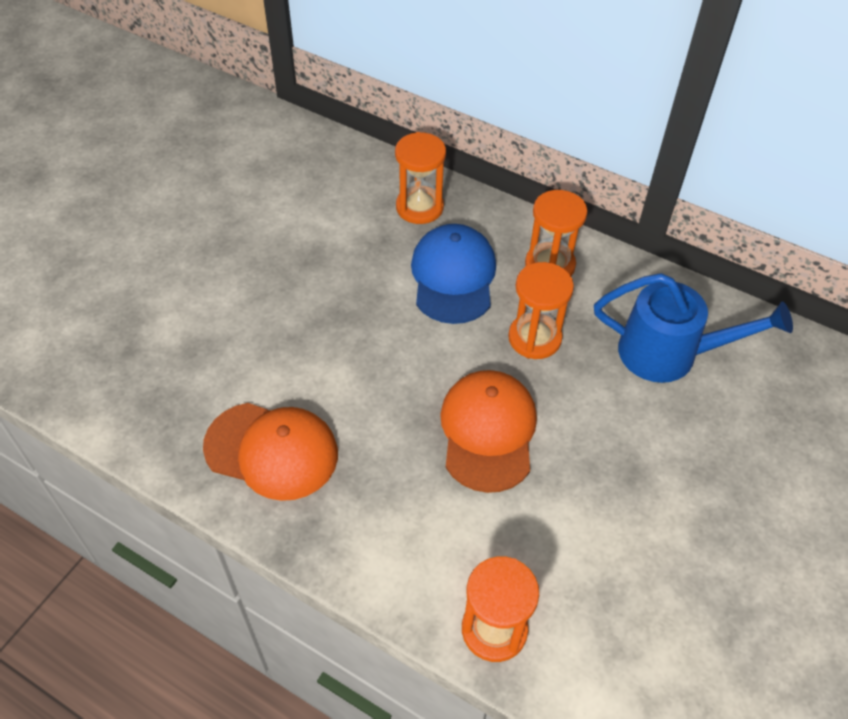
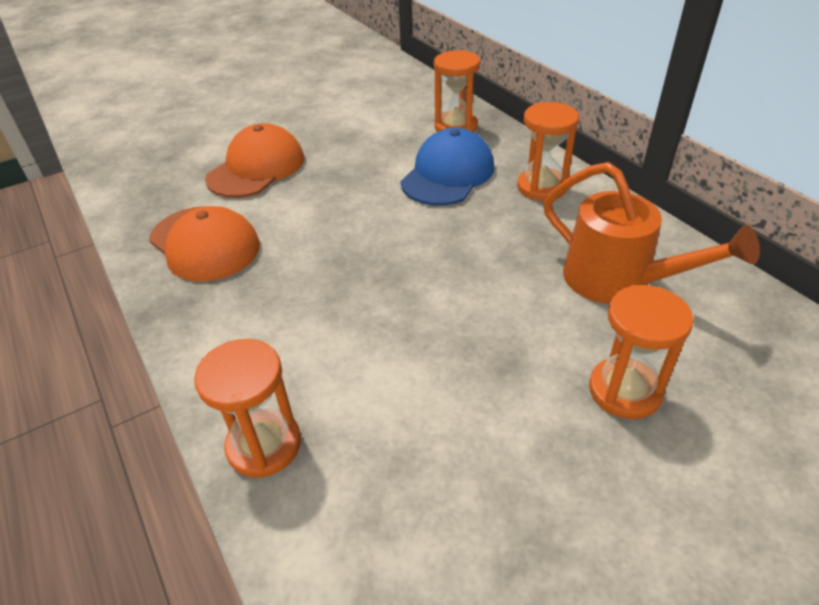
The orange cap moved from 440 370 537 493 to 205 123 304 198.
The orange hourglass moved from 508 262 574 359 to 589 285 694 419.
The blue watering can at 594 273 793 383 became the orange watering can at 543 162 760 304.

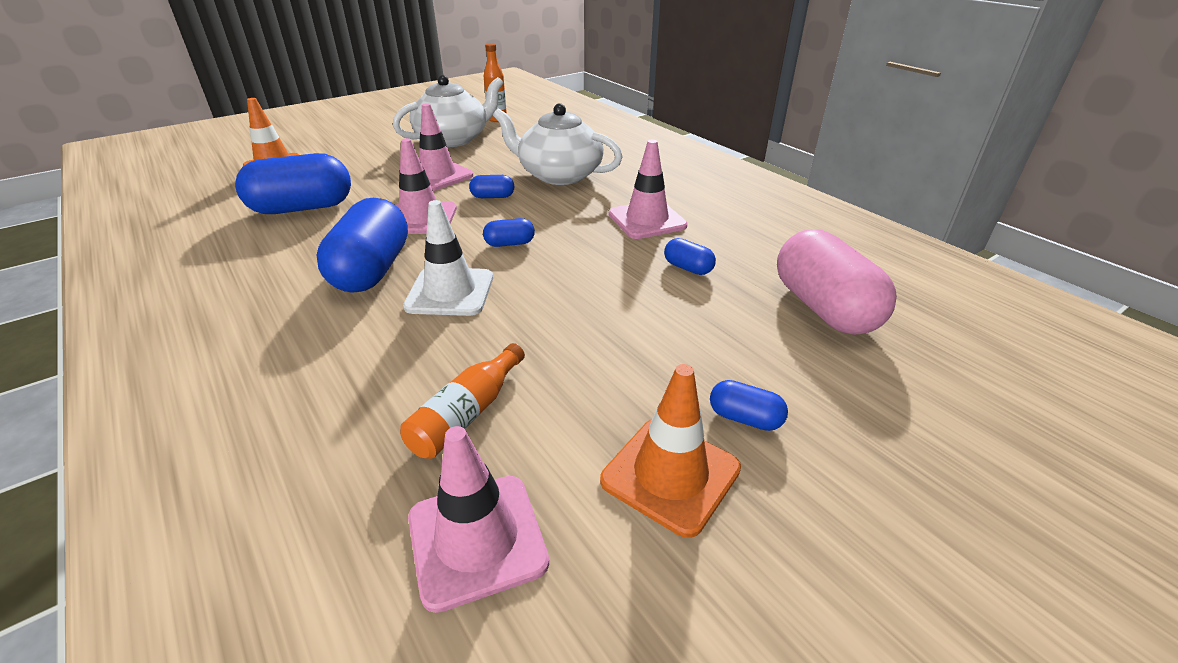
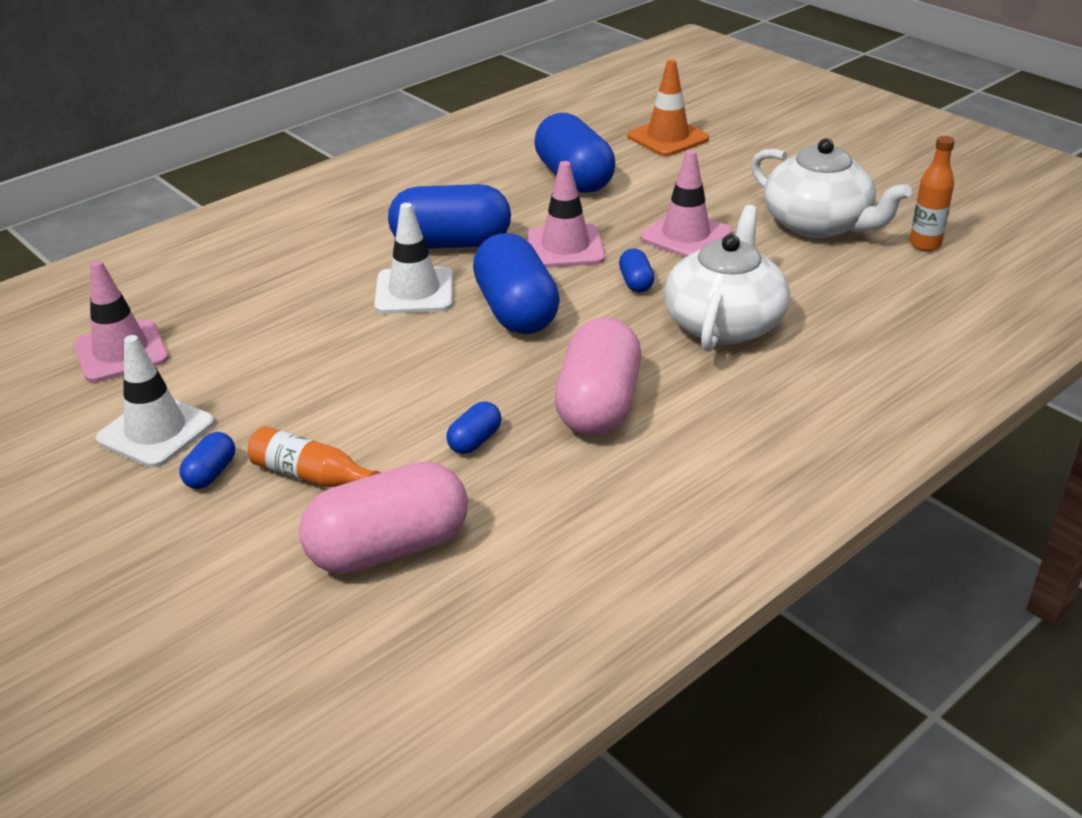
The orange bottle moved from 400 343 525 459 to 248 426 382 487.
The pink traffic cone at 609 140 688 239 was replaced by the pink capsule at 555 318 641 436.
The orange traffic cone at 600 364 741 538 became the white traffic cone at 96 335 215 468.
The blue capsule at 483 218 535 247 changed to 2.23 times the size.

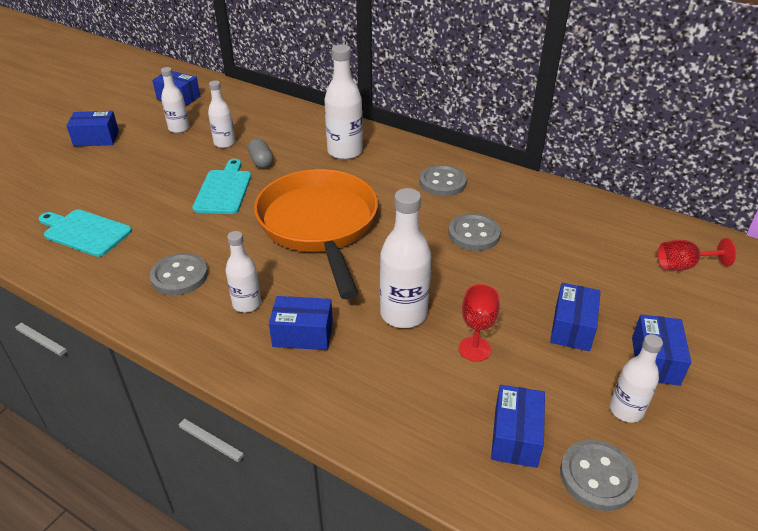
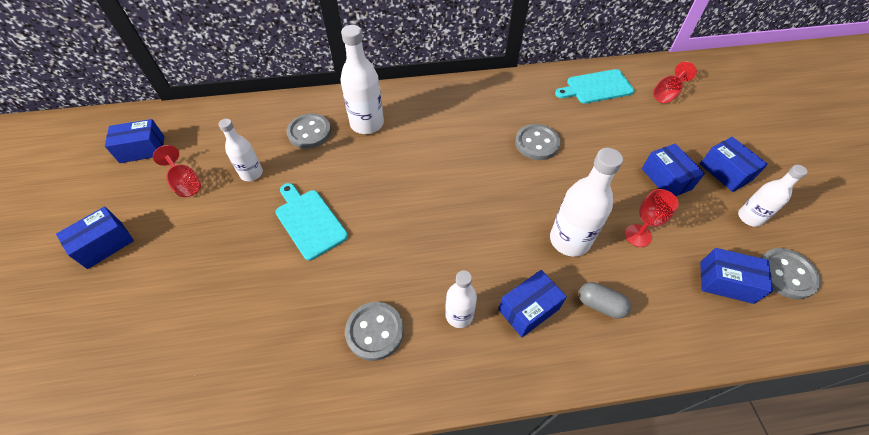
The orange pan at 254 169 378 299 disappeared.
The turquoise cutting board moved from 39 209 132 257 to 555 69 635 104.
The grey capsule moved from 248 138 273 168 to 579 282 631 319.
The grey button moved from 419 165 467 196 to 286 114 331 149.
The white bottle at 161 67 189 133 was replaced by the red goblet at 153 145 201 197.
The blue box at 491 385 545 468 turned 45 degrees counterclockwise.

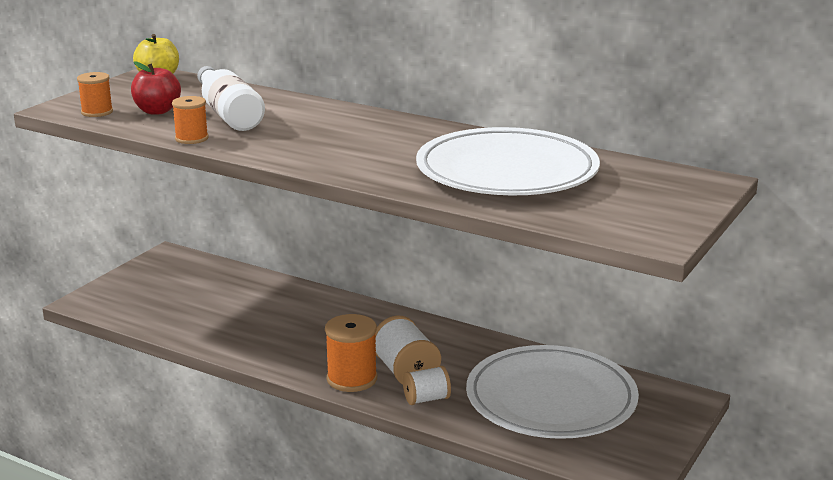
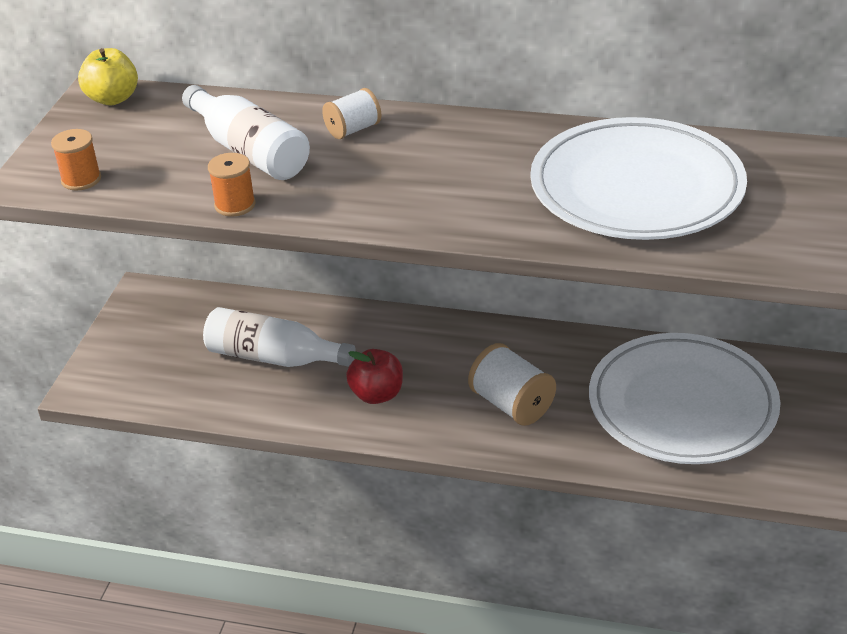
The orange spool at 325 314 377 392 disappeared.
The white bottle at 203 307 356 367 appeared.
The red apple moved from 131 61 181 114 to 346 349 403 404.
The white spool moved from 403 366 451 405 to 322 88 381 139.

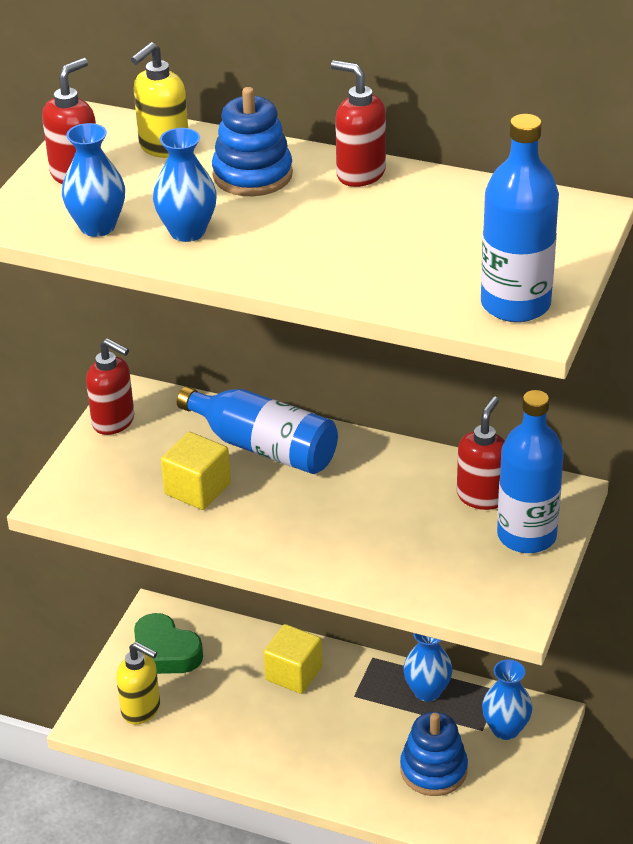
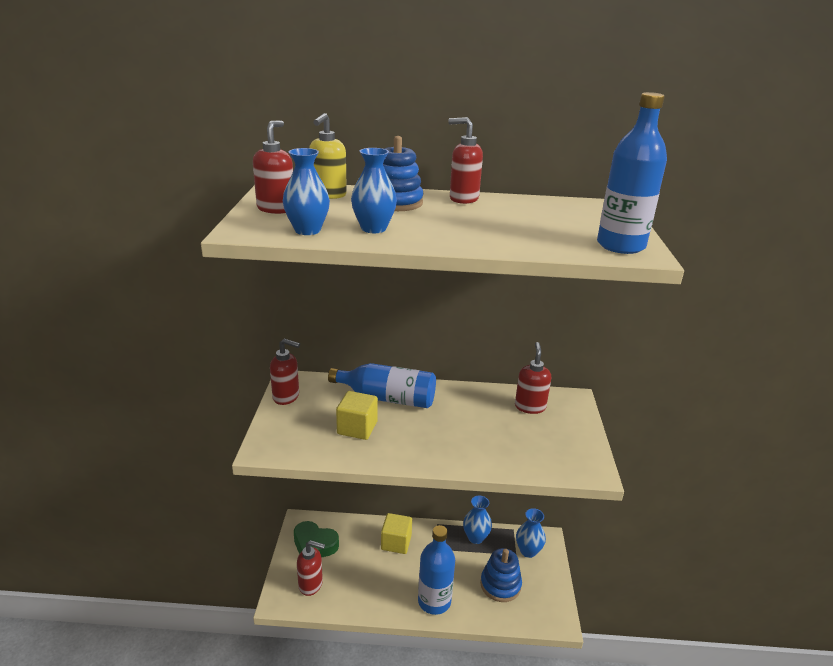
The blue bottle moved from 497 390 564 553 to 418 525 455 615.
The yellow soap dispenser at 116 642 160 725 became the red soap dispenser at 297 540 325 596.

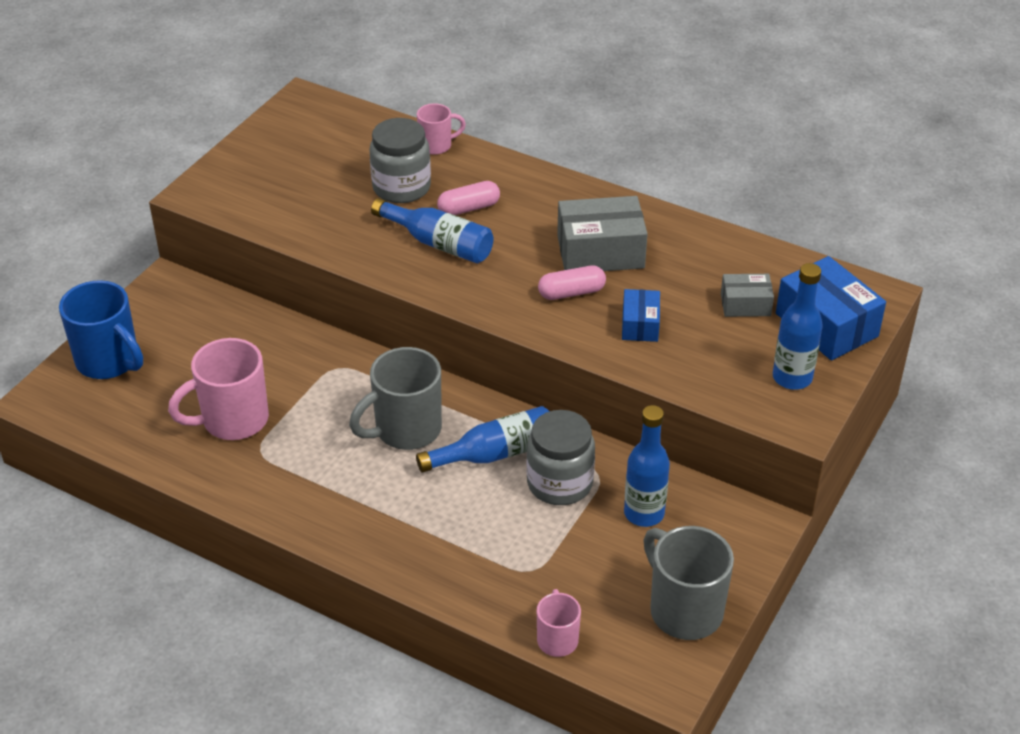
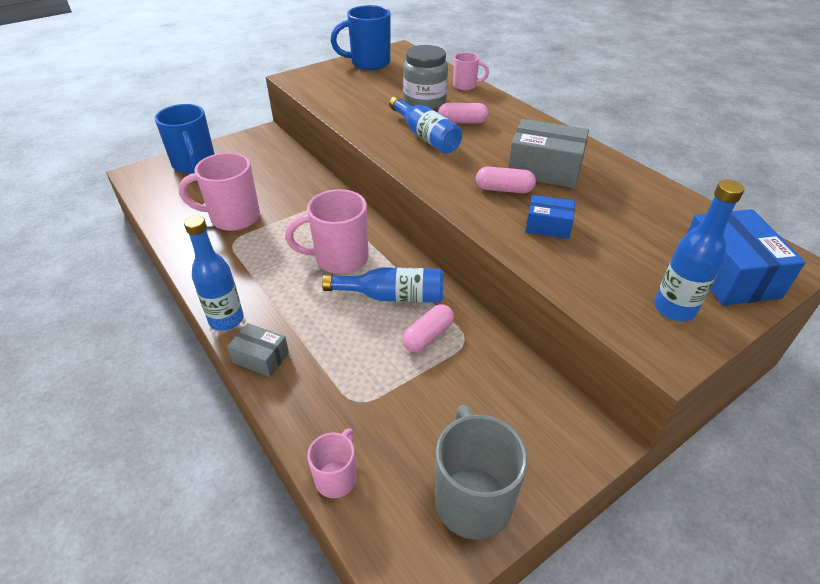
The blue mug at 330 5 391 70 appeared.
The blue bottle moved from 624 405 670 527 to 184 215 244 331.
The grey box moved from 721 274 774 317 to 227 323 289 377.
The grey jar at 526 410 595 505 was replaced by the pink capsule at 402 304 454 352.
The grey mug at 349 347 442 450 became the pink mug at 285 189 369 274.
The blue box at 622 289 660 342 turned 75 degrees clockwise.

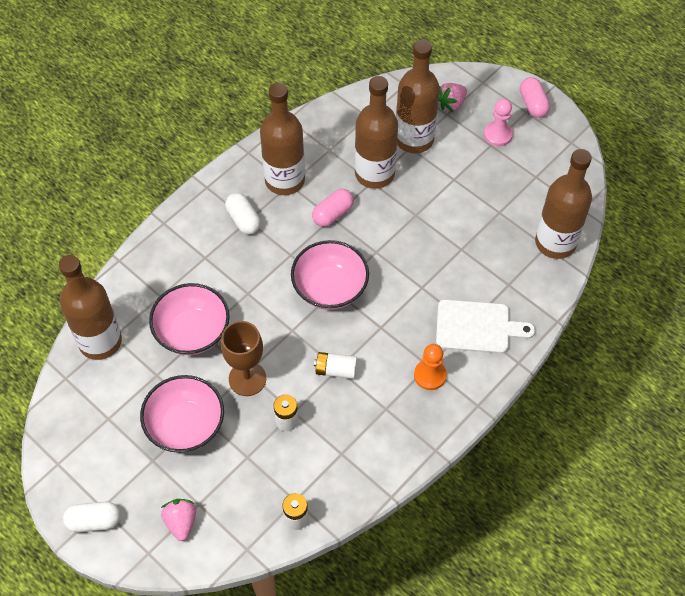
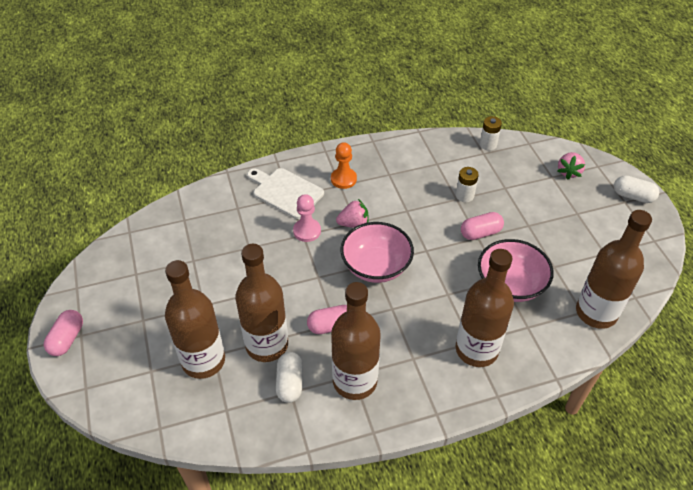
The pink bowl at 140 375 224 453 disappeared.
The white battery at 314 352 357 379 disappeared.
The white capsule moved from 225 193 261 234 to 276 352 303 403.
The pink strawberry moved from 439 83 467 112 to 336 199 369 228.
The pink pawn moved from 484 99 513 146 to 293 194 321 242.
The brown bottle moved from 535 149 592 259 to 456 249 514 367.
The brown goblet at 221 321 266 396 was replaced by the pink capsule at 461 212 504 240.

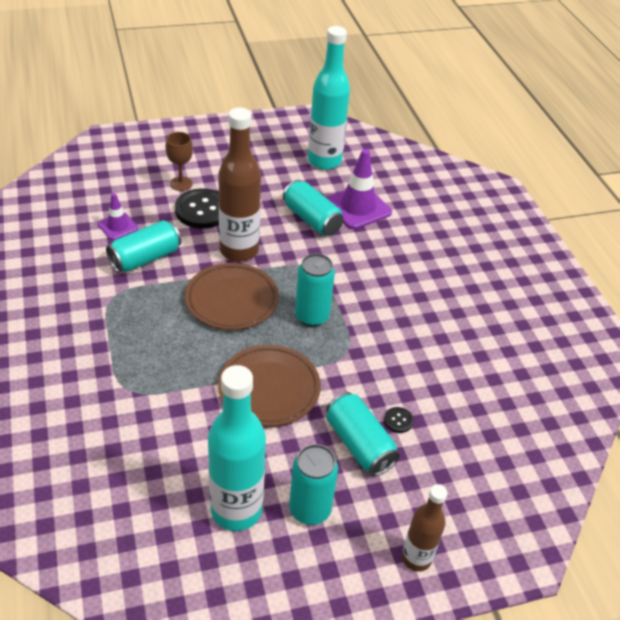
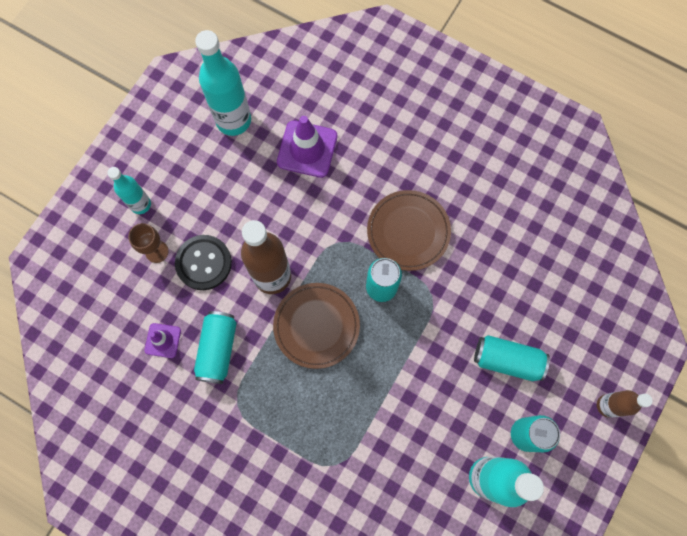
The turquoise can at 283 180 344 236 disappeared.
The black button at 384 407 414 433 disappeared.
The turquoise bottle at 107 167 151 214 appeared.
The brown plate moved from 218 345 321 426 to 367 190 451 271.

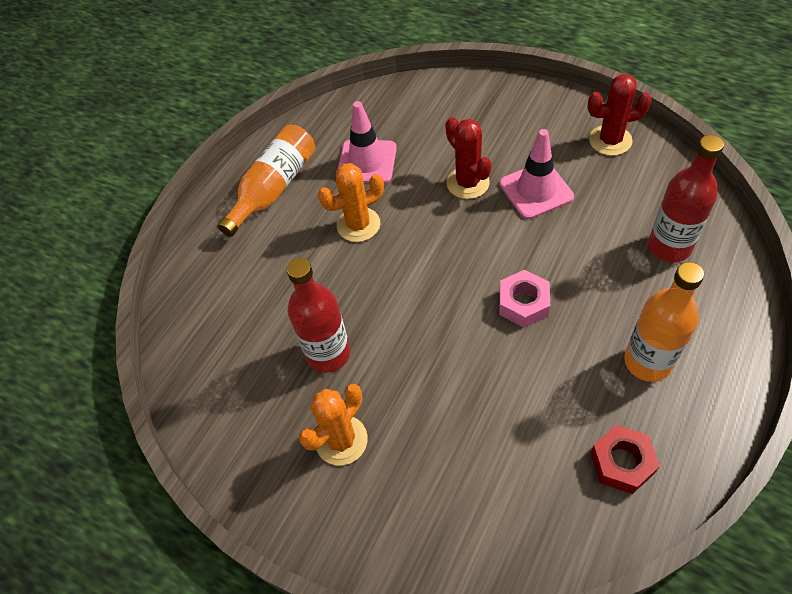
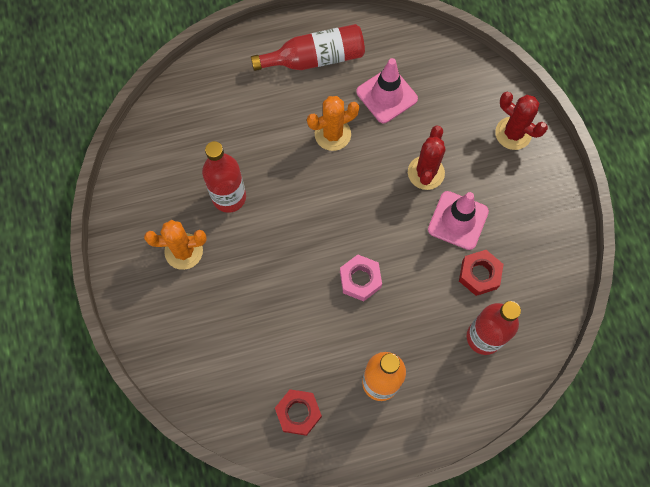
The red nut at 459 250 504 296 appeared.
The red cactus moved from 587 74 652 156 to 495 92 548 150.
The orange bottle at 218 125 315 237 became the red bottle at 251 24 365 71.
The orange cactus at 318 163 384 242 turned 45 degrees counterclockwise.

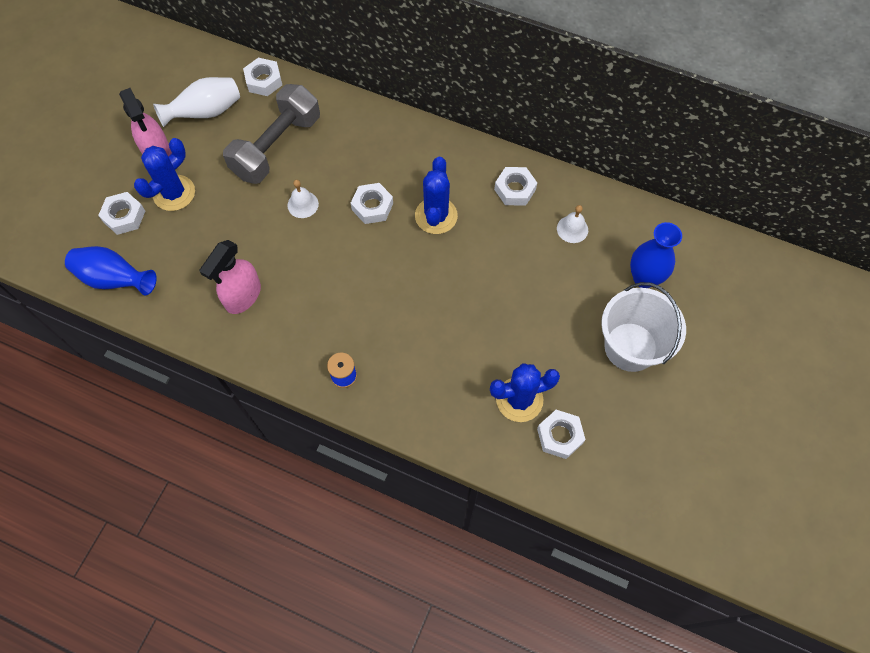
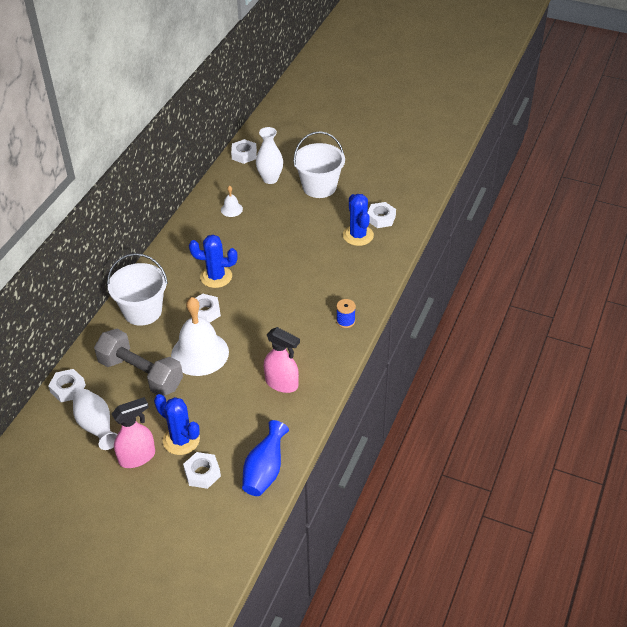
The white bucket at 107 253 168 326 appeared.
The white nut moved from 494 167 537 205 to 231 139 257 164.
The blue vase at 630 222 682 288 became the white vase at 256 127 283 184.
The white bell at 287 180 319 218 changed to 2.28 times the size.

